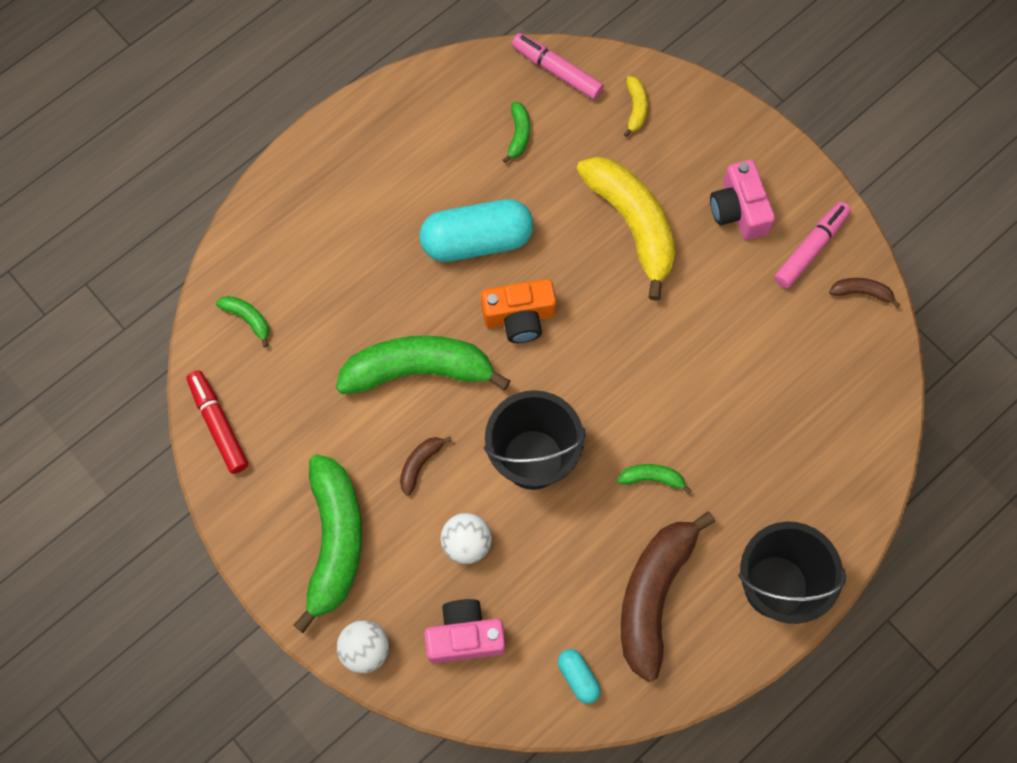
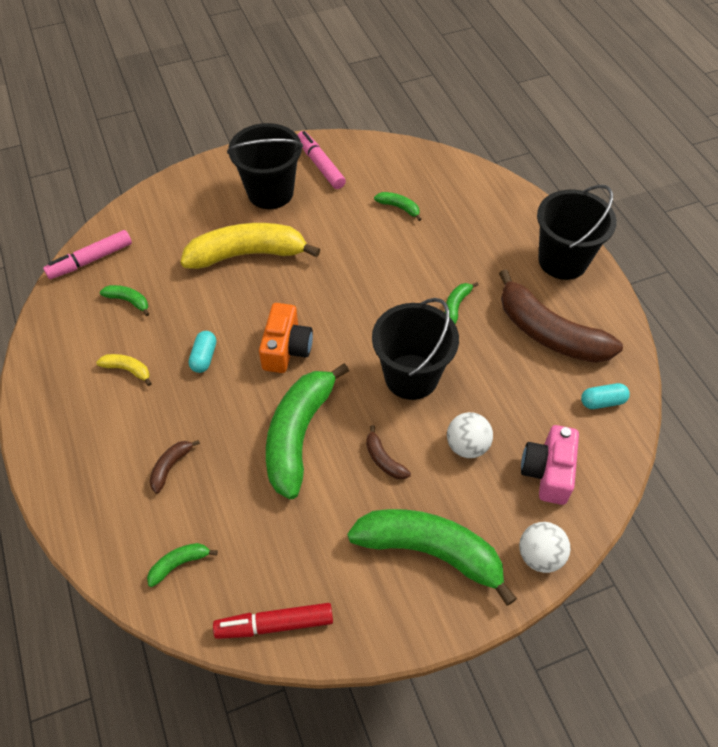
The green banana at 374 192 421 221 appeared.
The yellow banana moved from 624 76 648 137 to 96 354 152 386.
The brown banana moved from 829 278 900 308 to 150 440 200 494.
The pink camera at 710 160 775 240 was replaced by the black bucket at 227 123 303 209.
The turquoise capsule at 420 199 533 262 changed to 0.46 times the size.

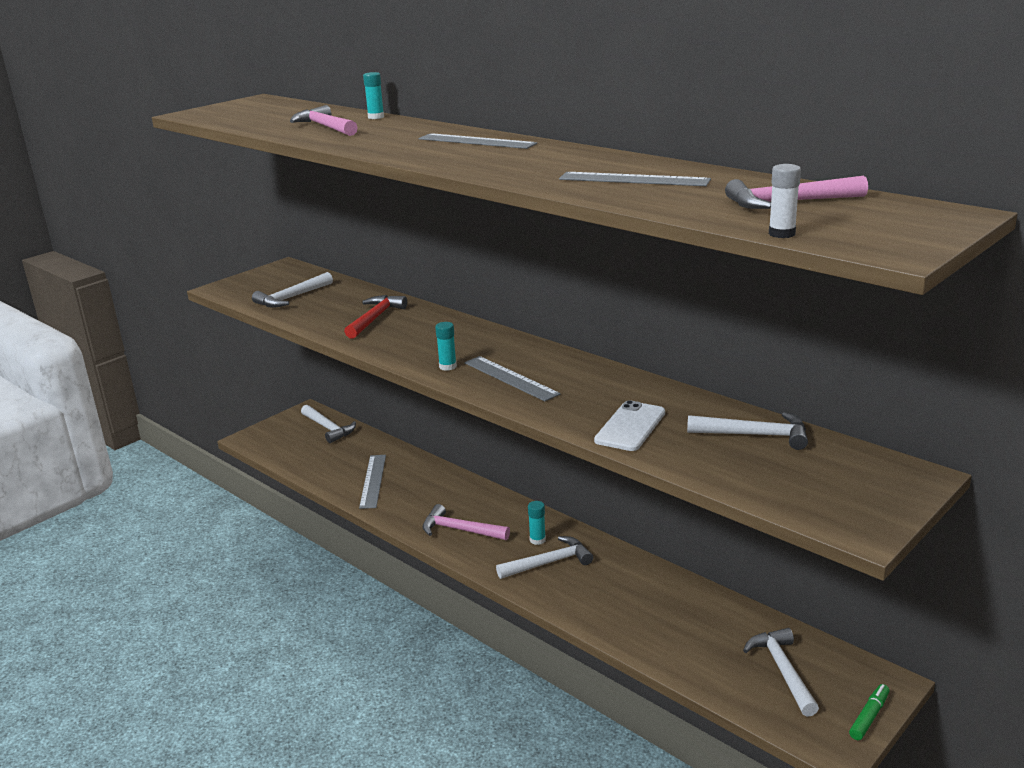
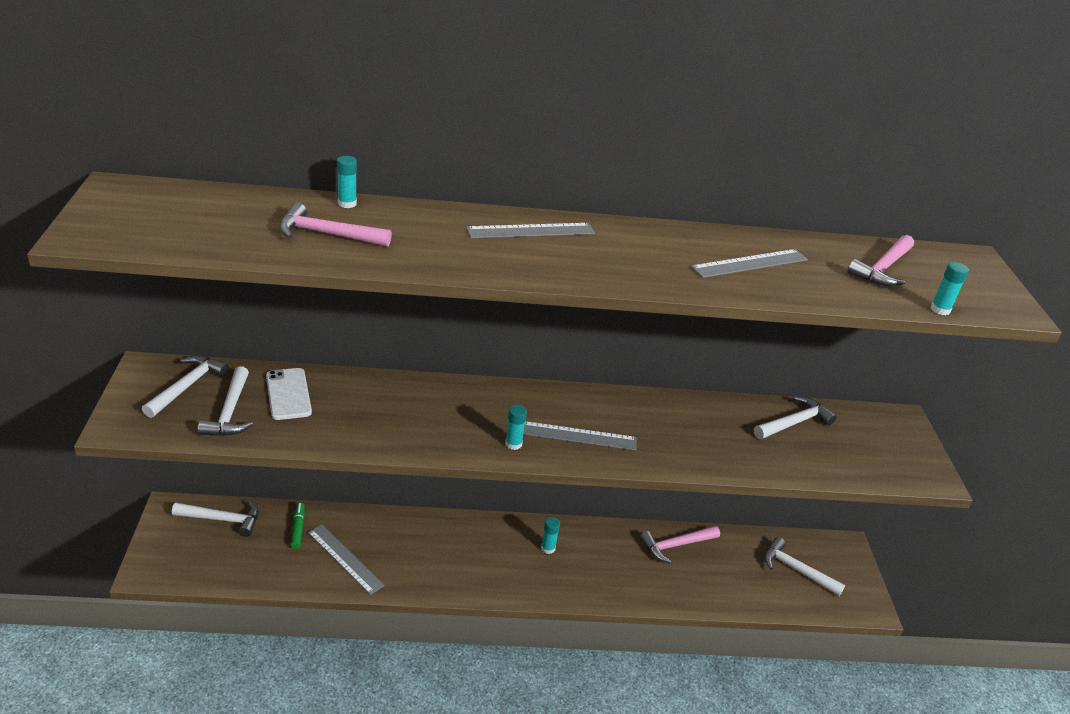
The red hammer at 344 295 407 339 disappeared.
The pink hammer moved from 423 504 510 540 to 640 526 720 564.
The white hammer moved from 496 536 593 579 to 142 355 229 418.
The white phone moved from 594 400 665 451 to 266 368 312 420.
The green marker moved from 849 684 890 740 to 291 502 304 549.
The white glue stick at 769 164 801 238 became the turquoise glue stick at 931 262 969 315.

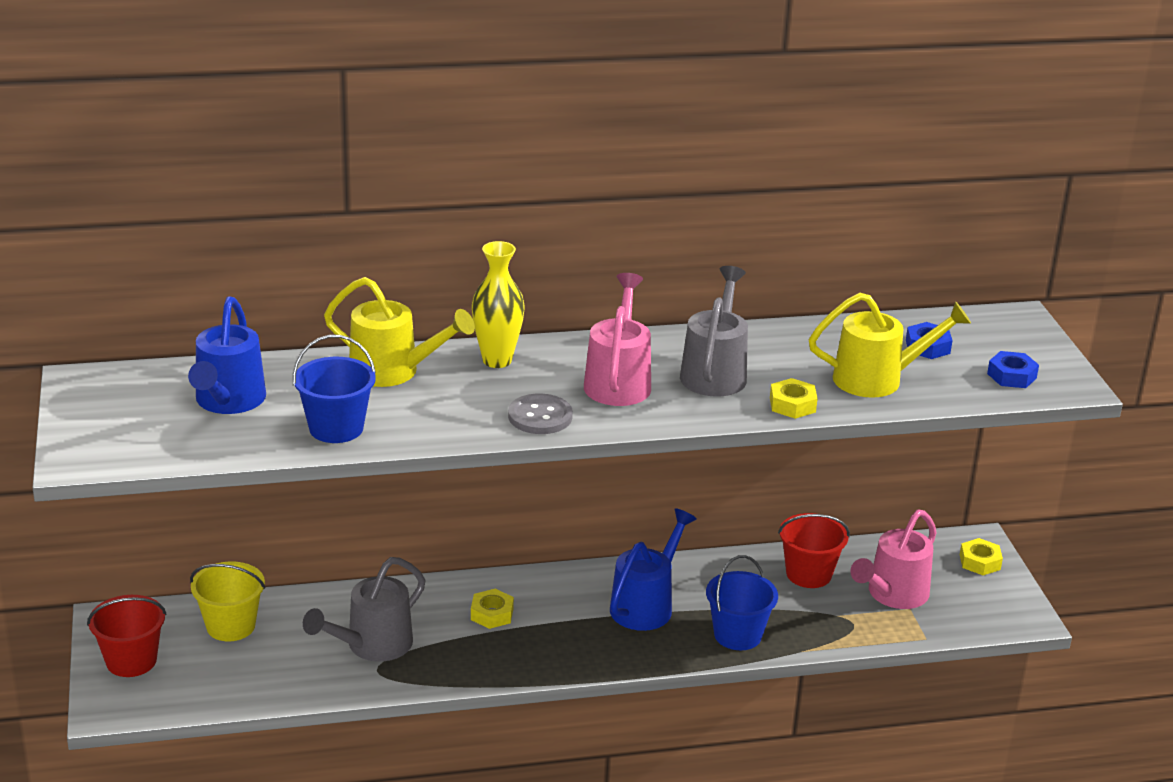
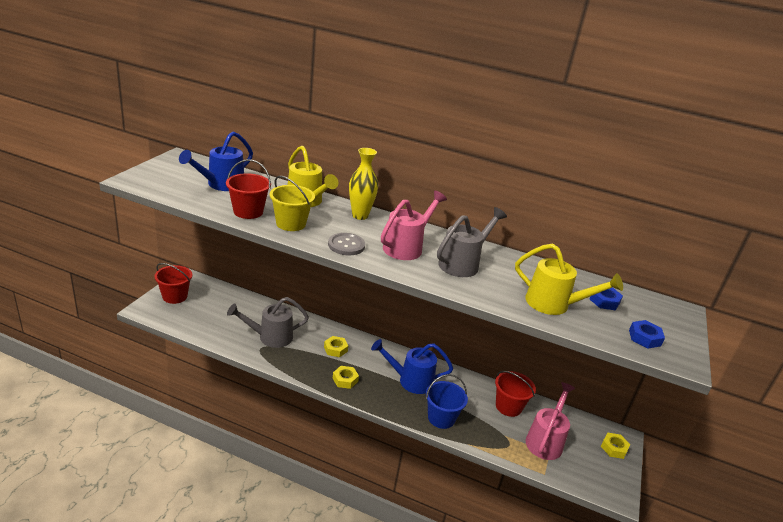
The yellow bucket moved from 190 562 265 641 to 270 176 315 231.
The yellow nut moved from 770 378 818 419 to 333 366 359 389.
The blue bucket at 293 335 376 443 became the red bucket at 226 159 271 219.
The blue watering can at 610 508 697 631 turned 150 degrees counterclockwise.
The pink watering can at 850 509 937 609 turned 135 degrees clockwise.

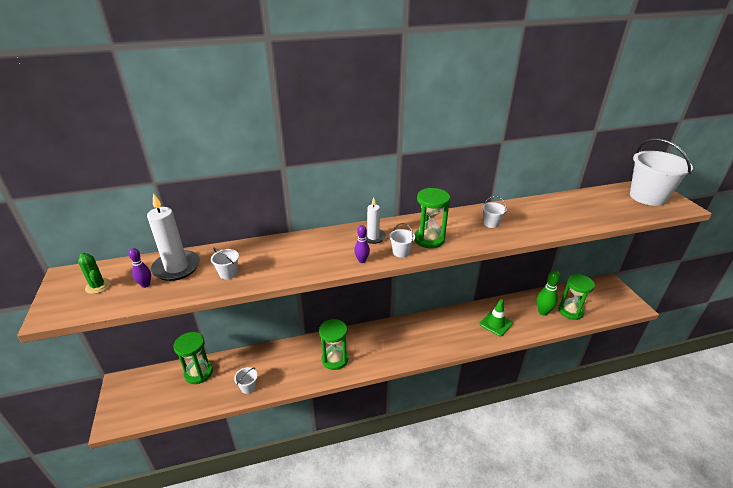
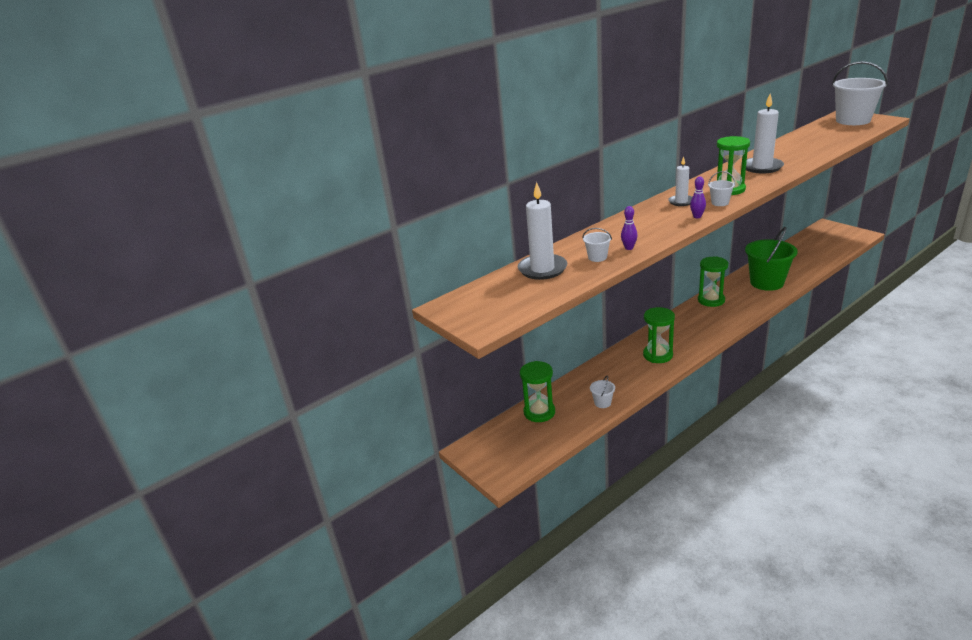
The green cactus at 78 252 111 294 disappeared.
The green bowling pin at 537 270 561 316 disappeared.
The purple bowling pin moved from 129 248 151 288 to 621 206 638 250.
The green hourglass moved from 558 274 595 320 to 698 256 728 307.
The green traffic cone at 479 299 513 336 was replaced by the green bucket at 745 227 797 291.
The white bucket at 482 196 506 228 was replaced by the white candle at 746 94 784 173.

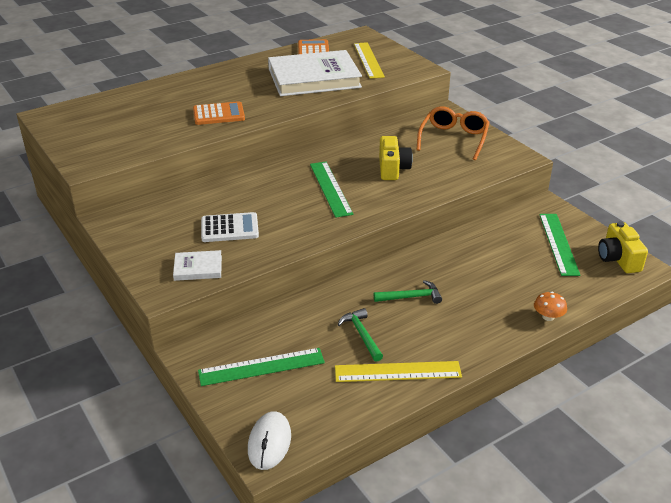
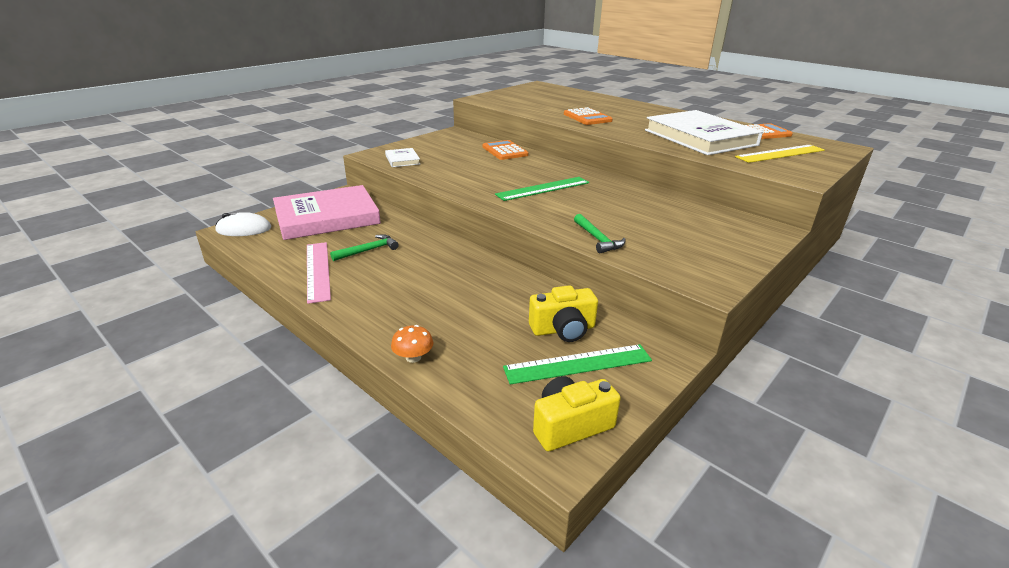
The white calculator at 201 212 259 242 disappeared.
The orange glasses at 417 106 490 160 disappeared.
The orange calculator at 483 140 528 160 appeared.
The green hammer moved from 374 280 442 304 to 574 214 626 253.
The yellow camera moved from 379 136 413 180 to 529 285 598 342.
The green ruler at 198 348 325 386 was replaced by the pink book at 273 185 381 240.
The yellow ruler at 335 361 462 382 became the pink ruler at 307 242 331 304.

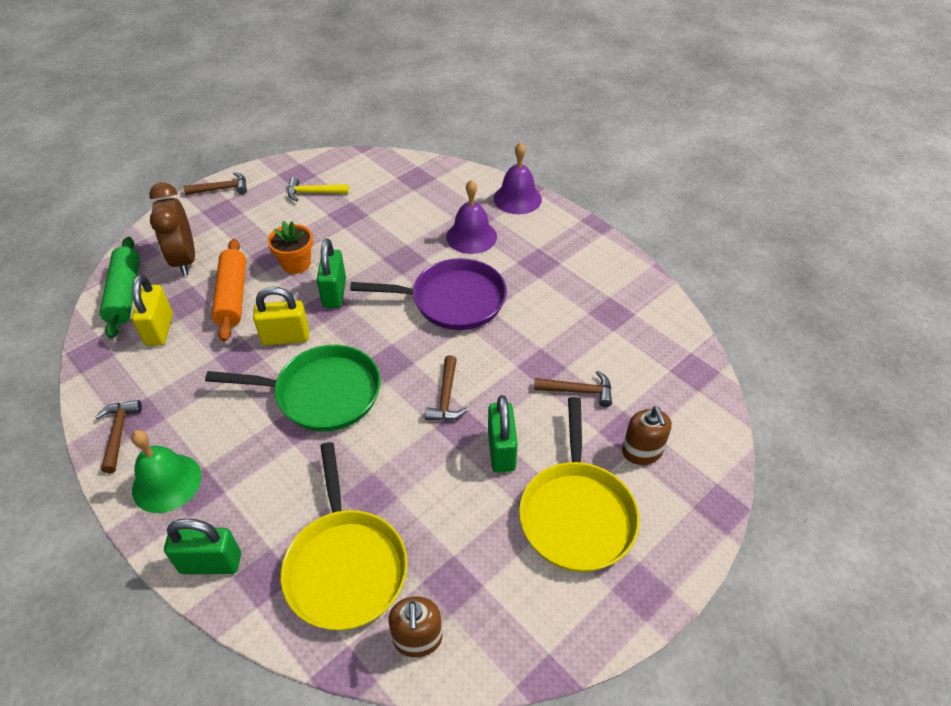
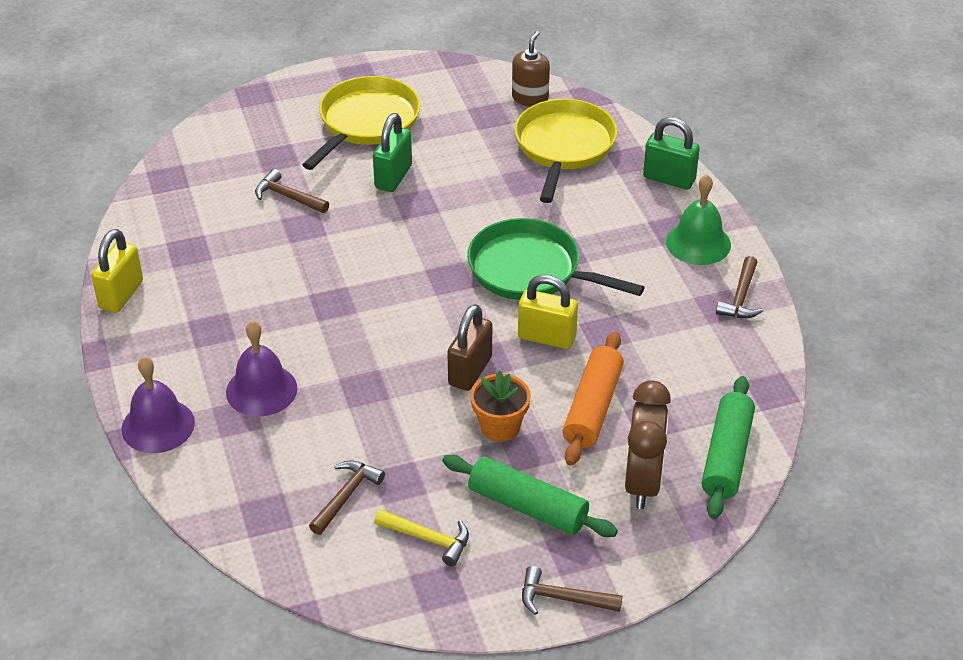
The purple pan at 350 258 507 330 disappeared.
The brown soap dispenser at 622 406 672 465 disappeared.
The green rolling pin at 442 455 618 537 appeared.
The yellow padlock moved from 132 275 173 346 to 91 229 143 313.
The brown hammer moved from 425 355 468 420 to 309 460 385 535.
The green padlock at 317 239 346 308 became the brown padlock at 447 304 492 391.

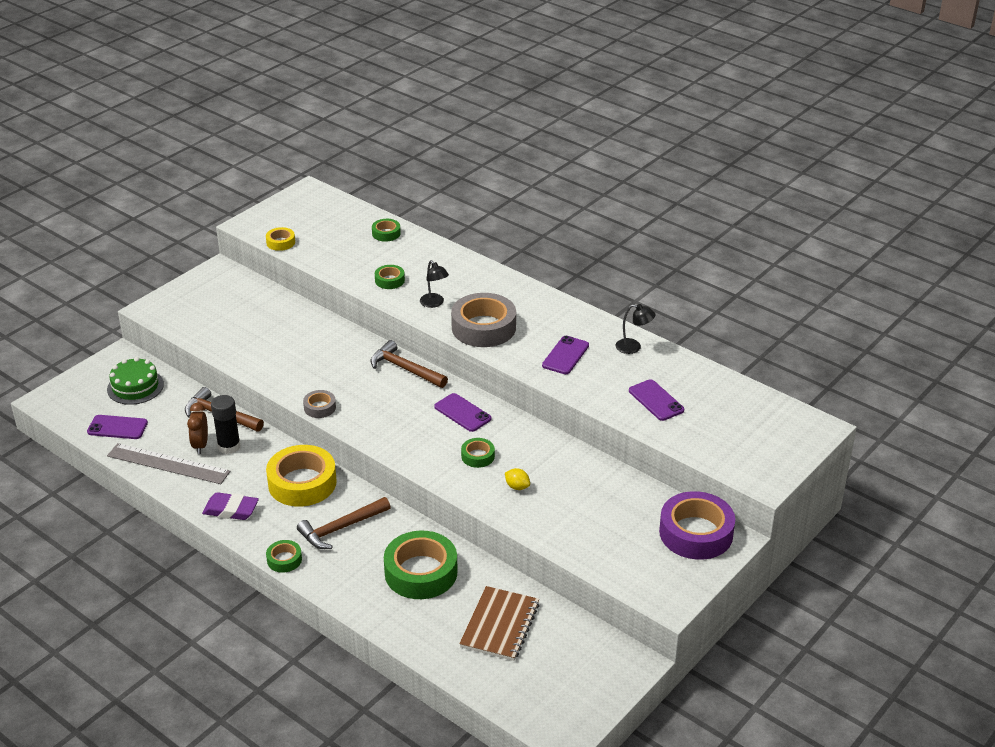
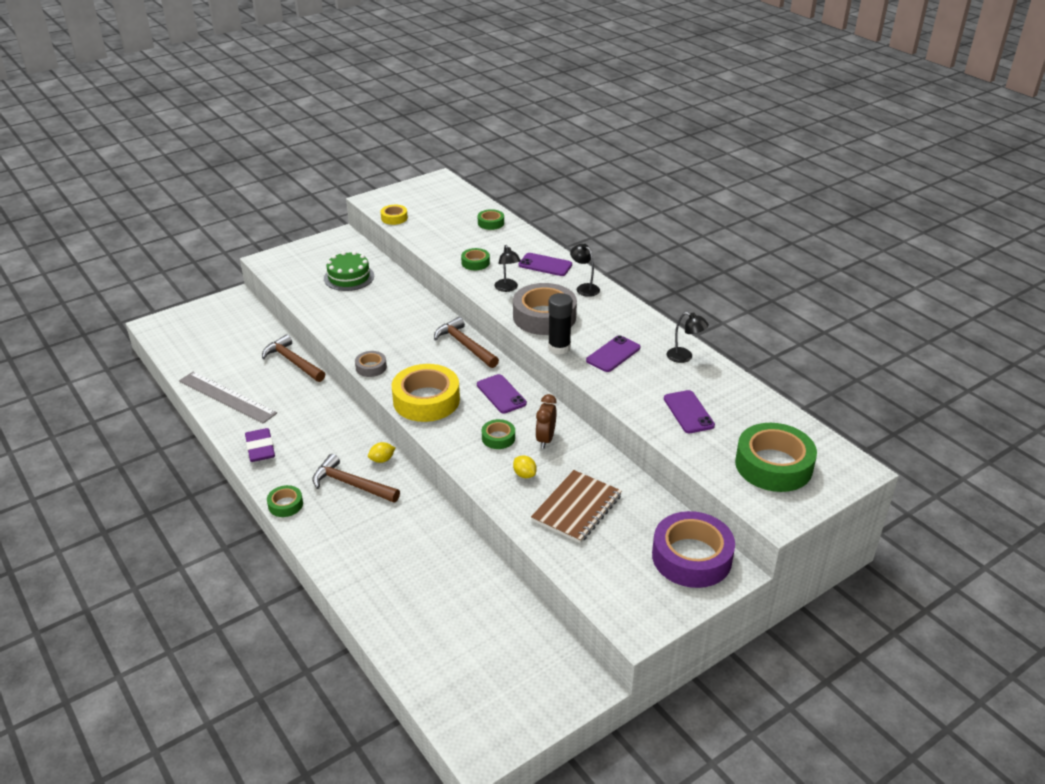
The yellow lemon at 368 442 395 463 appeared.
The black lamp at 570 244 600 297 appeared.
The purple phone moved from 87 415 148 439 to 519 253 572 276.
The green cake moved from 107 357 164 405 to 324 251 374 291.
The brown clock moved from 187 403 208 454 to 535 394 557 449.
The black glue stick moved from 211 395 241 454 to 548 293 573 354.
The yellow tape moved from 266 445 337 507 to 392 364 460 422.
The green tape moved from 384 531 458 599 to 735 423 817 492.
The brown notebook moved from 459 586 540 661 to 531 470 622 543.
The purple eraser at 202 492 259 520 turned 45 degrees clockwise.
The brown hammer at 297 497 391 549 turned 45 degrees clockwise.

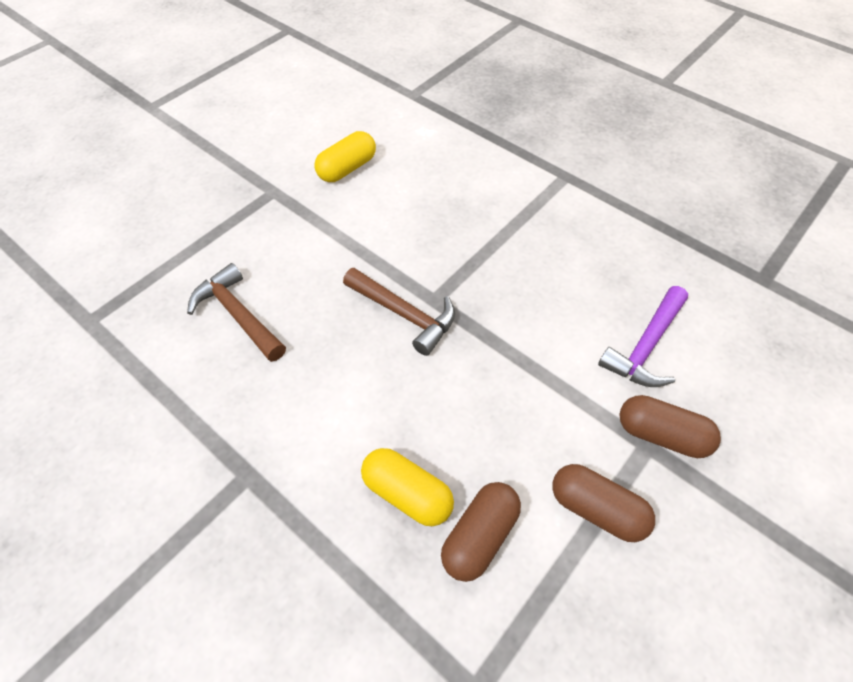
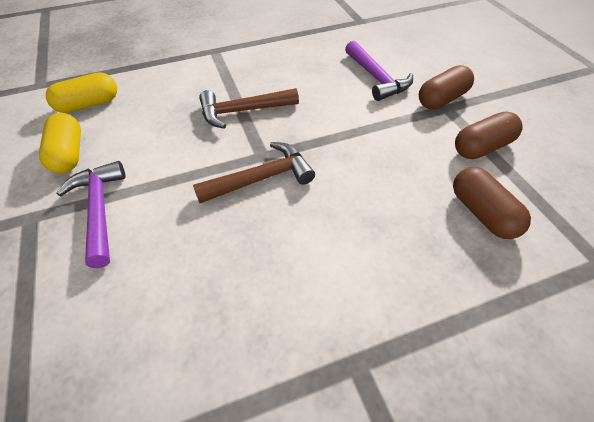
The purple hammer at 56 161 125 268 appeared.
The brown hammer moved from 187 263 286 362 to 199 88 299 129.
The yellow capsule moved from 361 448 454 526 to 46 72 117 113.

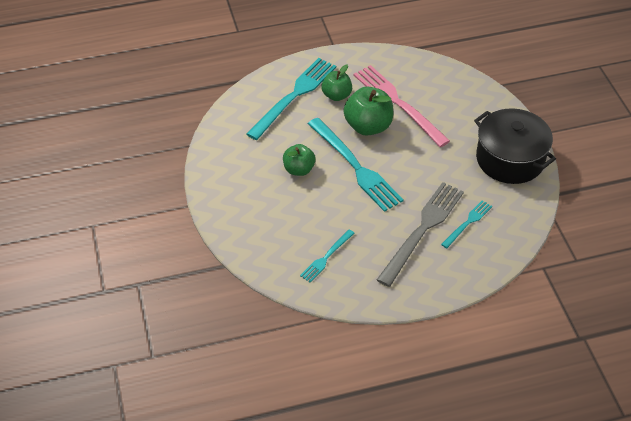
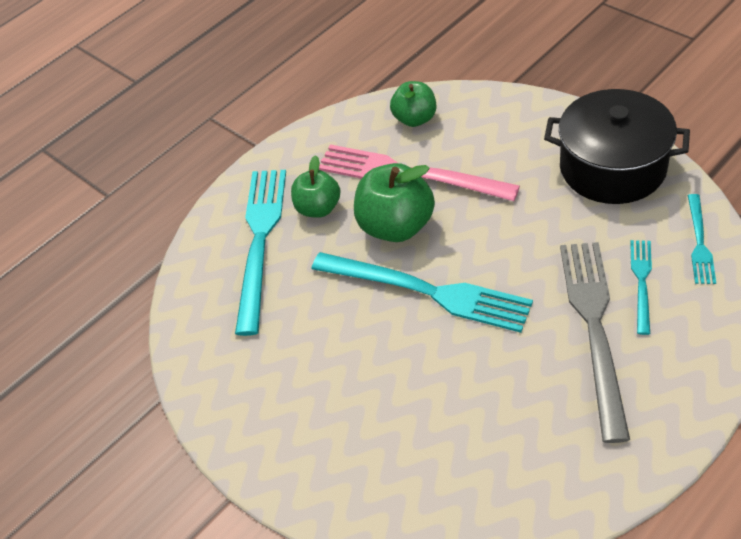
The green apple moved from 283 144 316 176 to 390 81 436 127.
The turquoise fork moved from 300 230 355 282 to 688 194 716 284.

